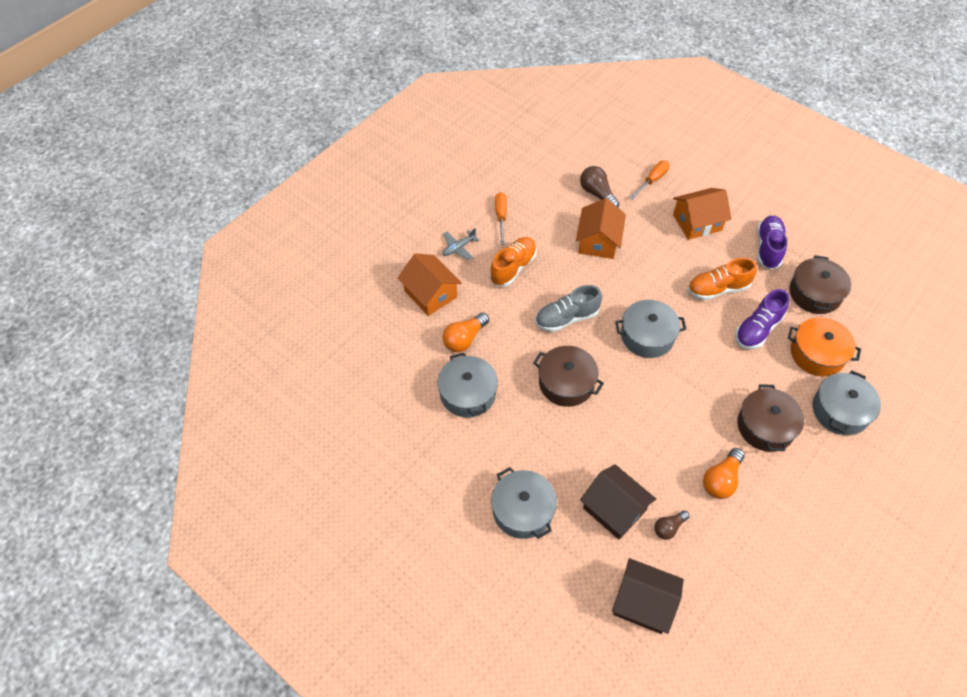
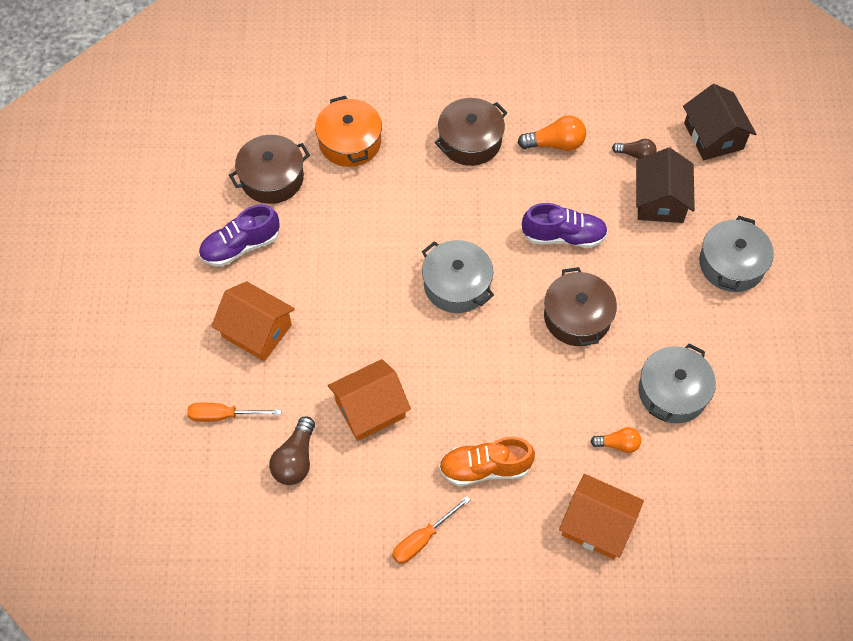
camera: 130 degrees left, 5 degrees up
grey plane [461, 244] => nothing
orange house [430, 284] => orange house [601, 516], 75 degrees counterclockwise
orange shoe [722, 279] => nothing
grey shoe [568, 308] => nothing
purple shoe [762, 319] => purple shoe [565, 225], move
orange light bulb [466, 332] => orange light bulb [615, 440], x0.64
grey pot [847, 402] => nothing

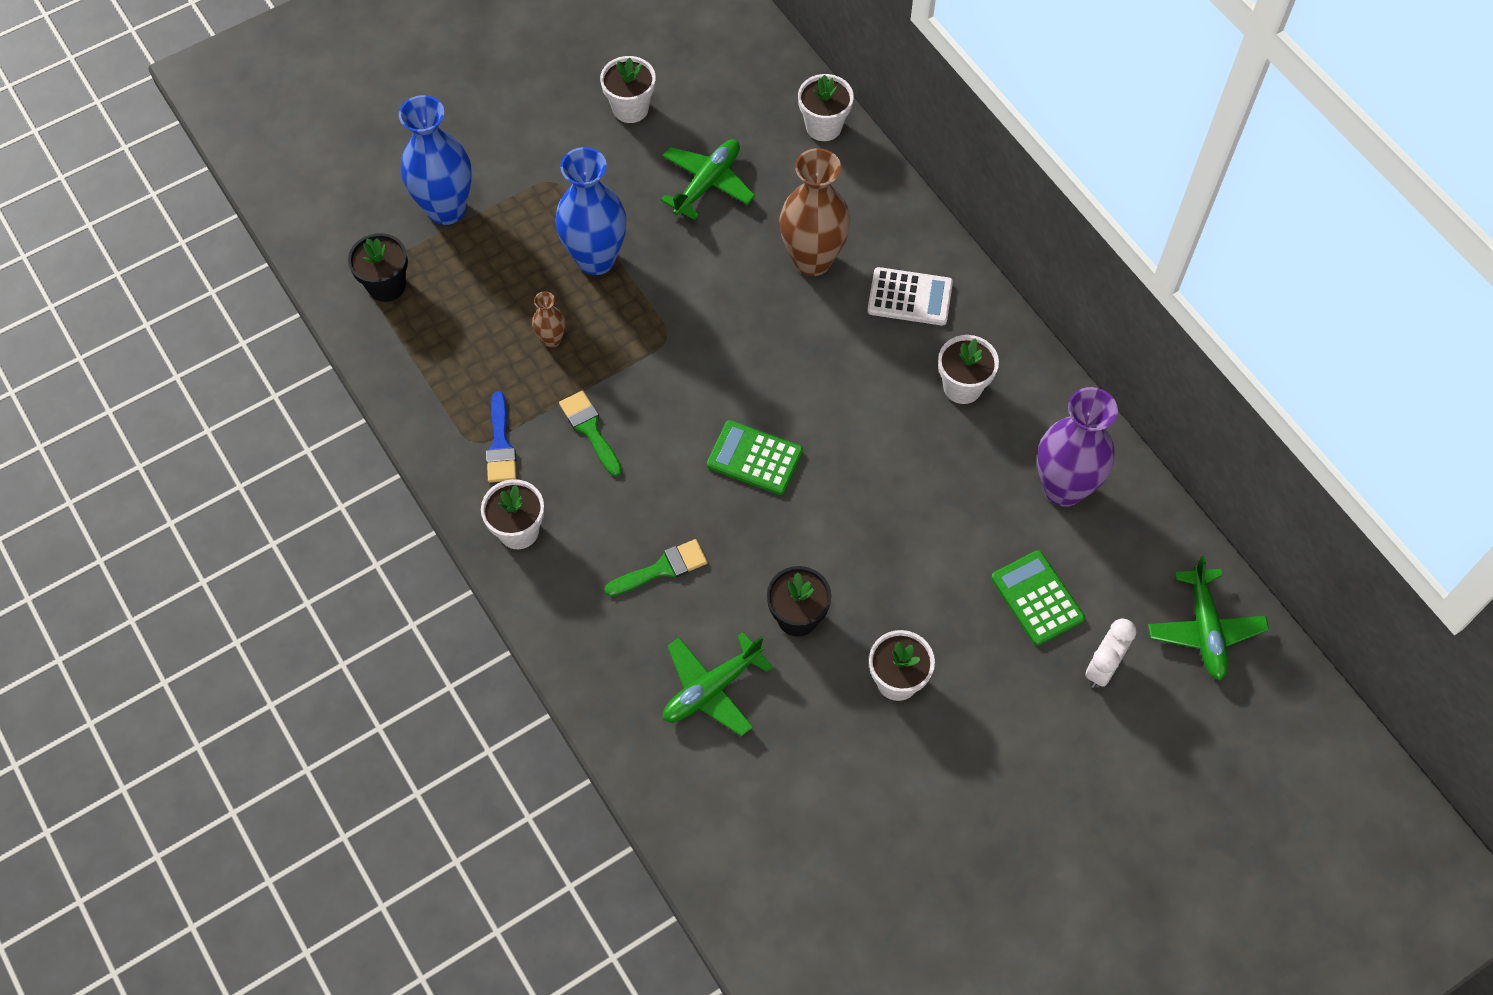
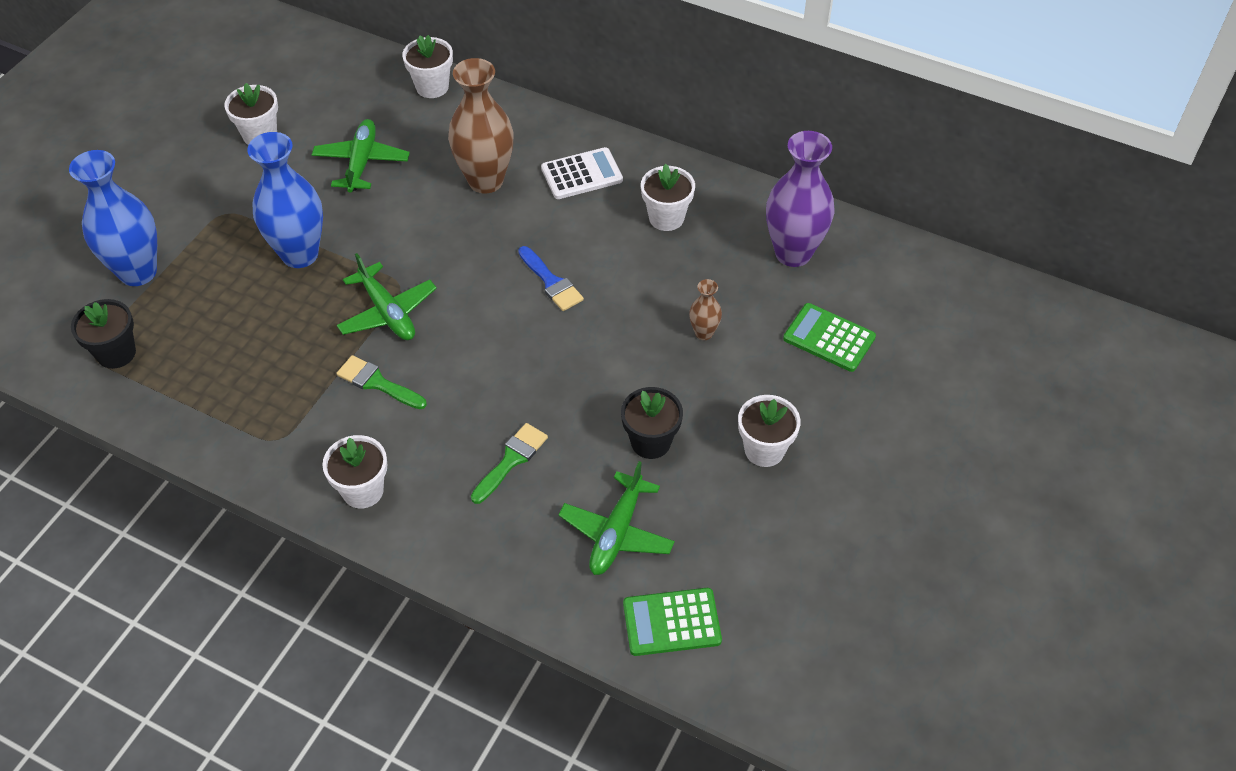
camera: 30 degrees left, 10 degrees down
brown vase [548, 319] => brown vase [705, 309], move
blue brush [501, 437] => blue brush [551, 278], move
green calculator [755, 457] => green calculator [672, 622], move
green plane [1208, 618] => green plane [387, 296], move
white clock [1111, 653] => nothing

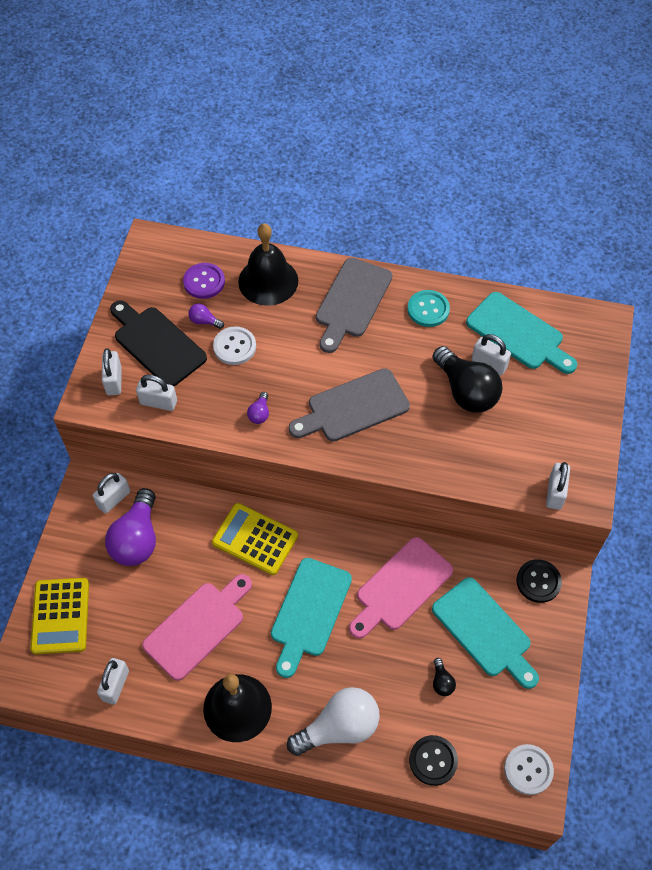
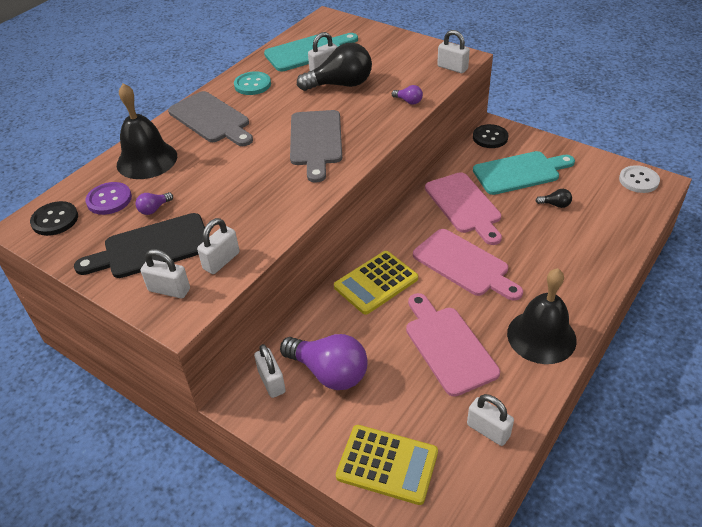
camera: 65 degrees left, 15 degrees down
white button [234, 345] => nothing
purple light bulb [258, 408] => purple light bulb [407, 95], move
turquoise cutting board [311, 618] => pink cutting board [468, 265]
white light bulb [333, 721] => nothing
black button [433, 760] => black button [54, 218], move

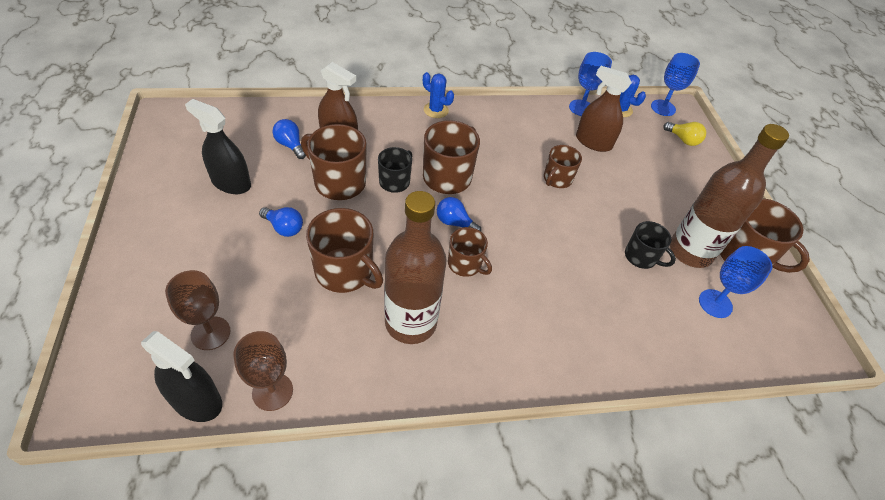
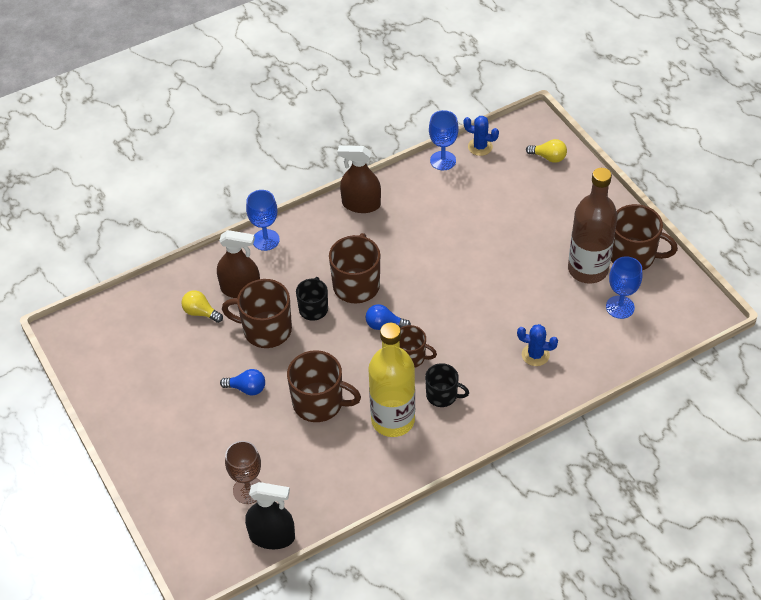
camera: 15 degrees left, 0 degrees up
blue goblet [675, 84] => blue goblet [263, 220], move
brown spray bottle [604, 109] => brown spray bottle [359, 179], move
blue cactus [438, 95] => blue cactus [537, 345], move
black spray bottle [218, 146] => nothing
blue light bulb [289, 139] => yellow light bulb [202, 306]
brown mug [563, 166] => nothing
brown bottle [415, 267] => yellow bottle [391, 380]
black mug [650, 245] => black mug [447, 385], move
brown goblet [263, 371] => nothing

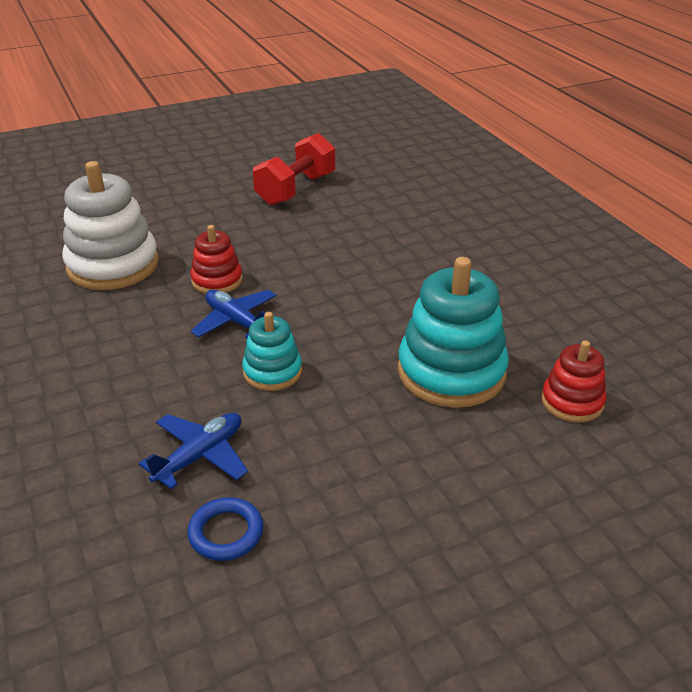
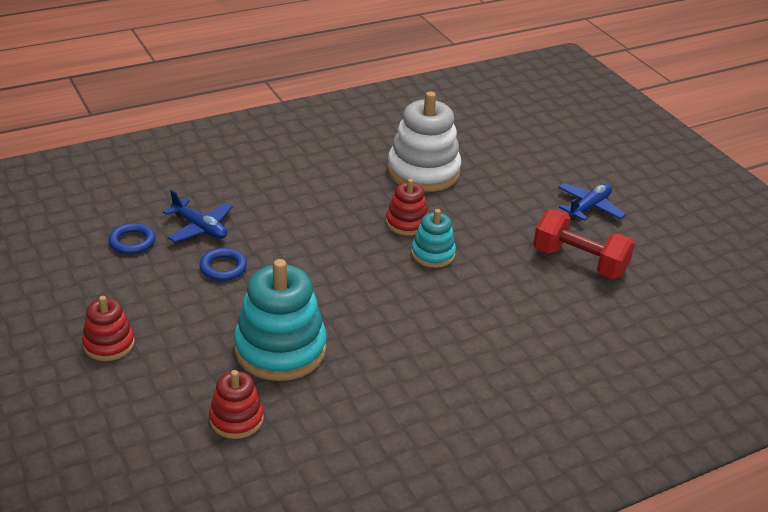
camera: 85 degrees right, 0 degrees up
blue plane [233, 314] => blue plane [592, 202], move
turquoise stacking toy [272, 351] => turquoise stacking toy [433, 238], move
nothing => blue ring [223, 264]
nothing => red stacking toy [108, 328]

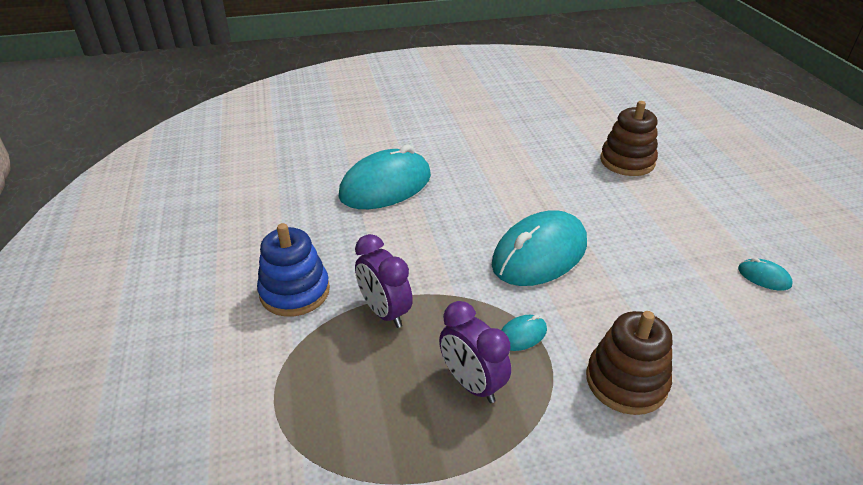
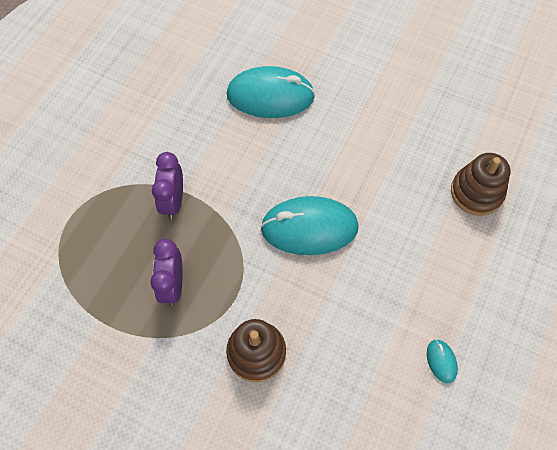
camera: 40 degrees right, 25 degrees up
blue stacking toy [293, 270] => nothing
turquoise mouse [524, 333] => nothing

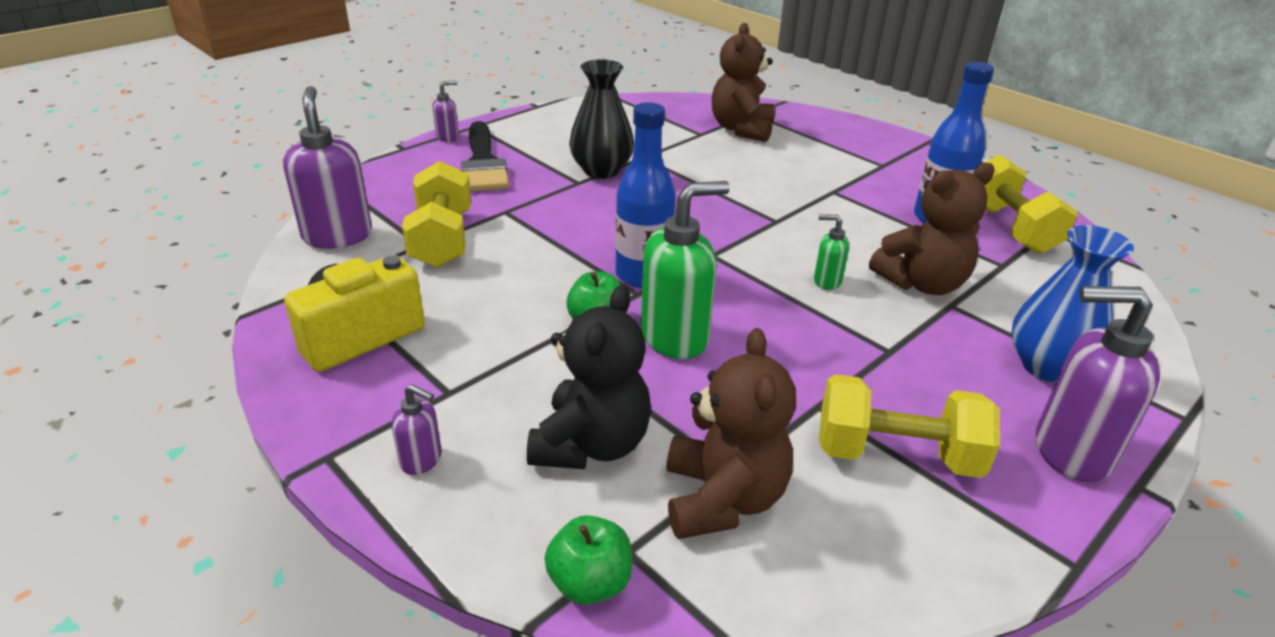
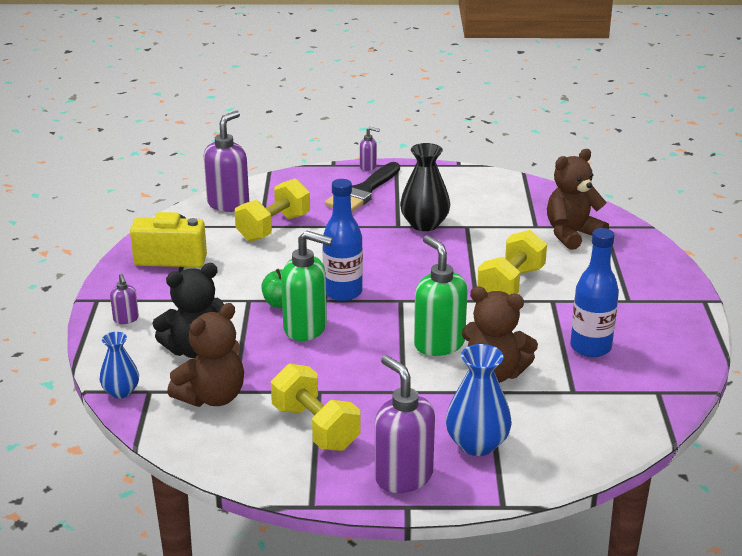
camera: 45 degrees right, 5 degrees down
yellow dumbbell [1030, 204] => yellow dumbbell [512, 262], move
green soap dispenser [831, 252] => green soap dispenser [441, 295], x2.04
green apple [588, 560] => blue vase [119, 365]

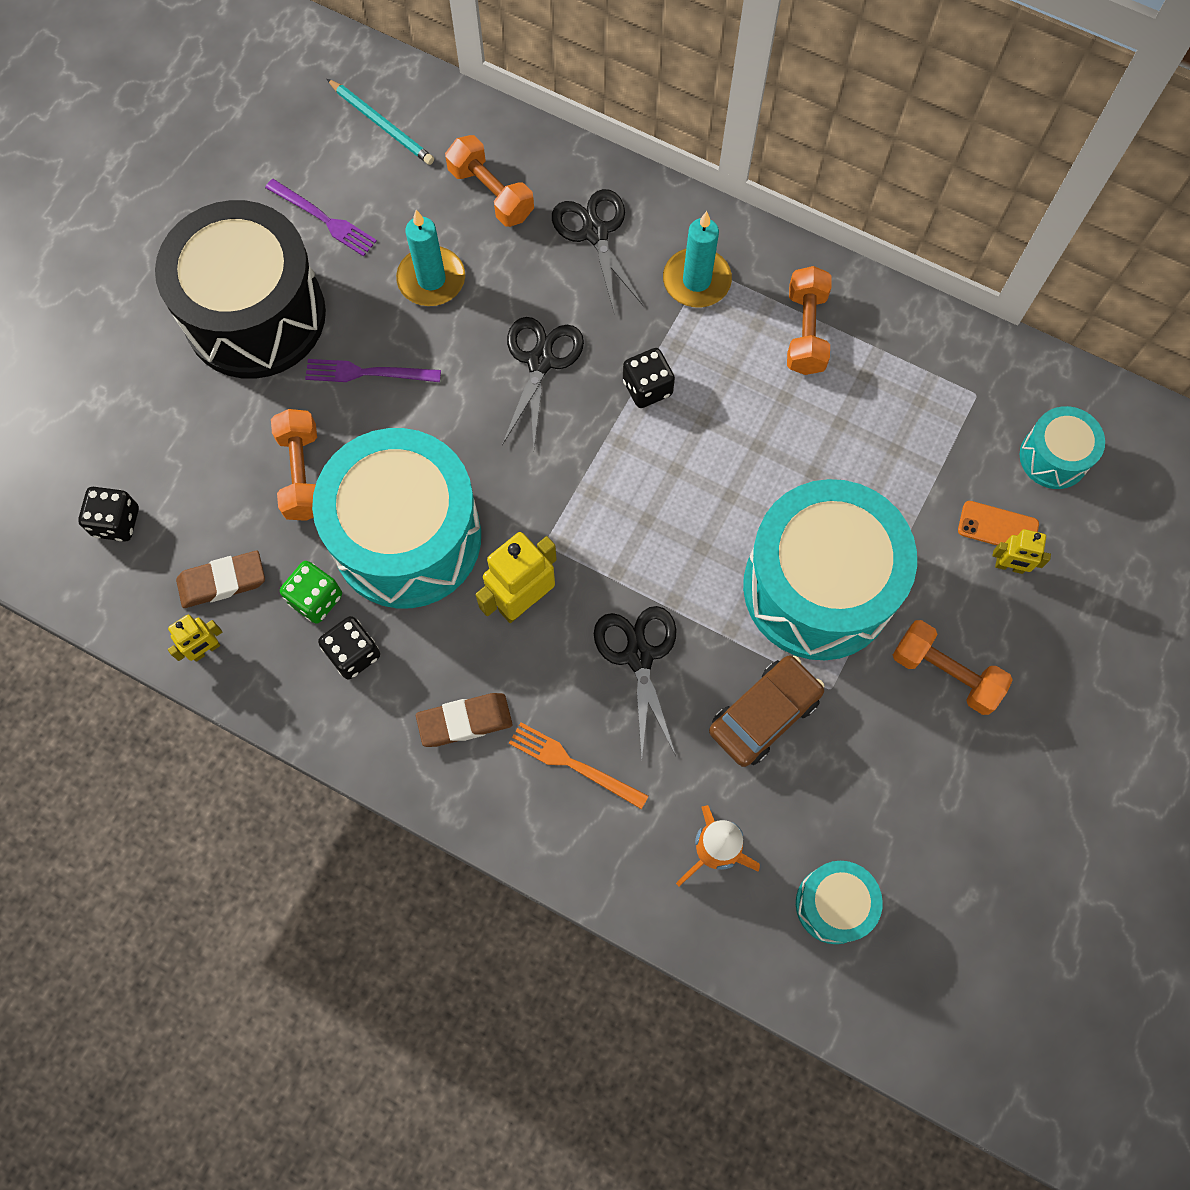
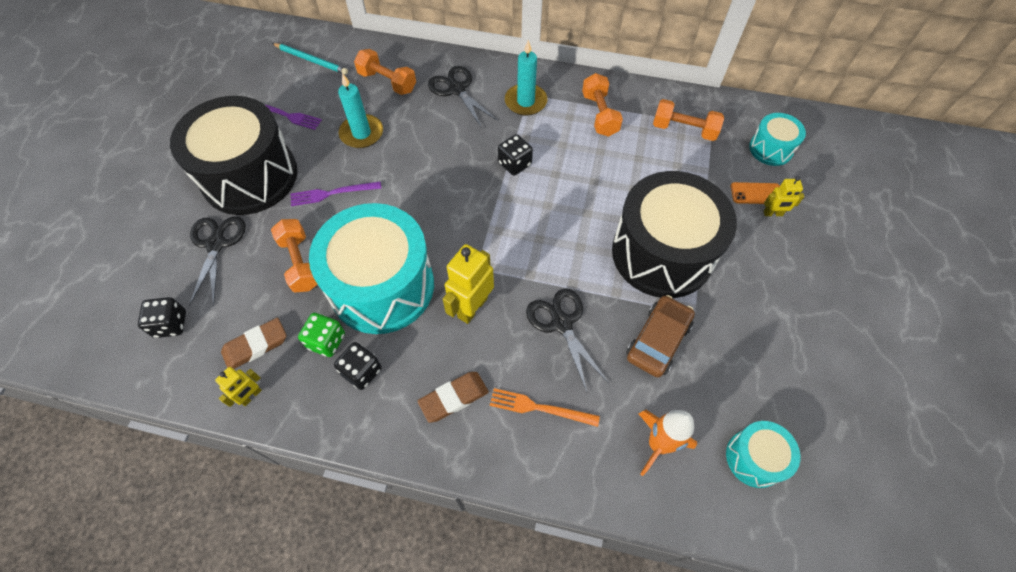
camera: 15 degrees left, 10 degrees down
black scissors [543, 382] => black scissors [217, 261], move
turquoise drum [830, 569] => black drum [674, 234]
orange dumbbell [953, 667] => orange dumbbell [688, 120], move

